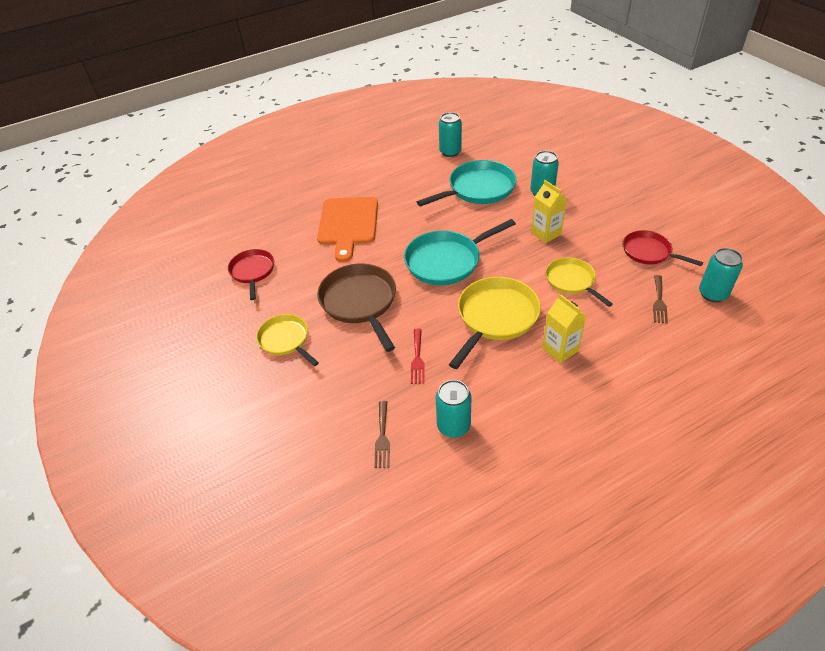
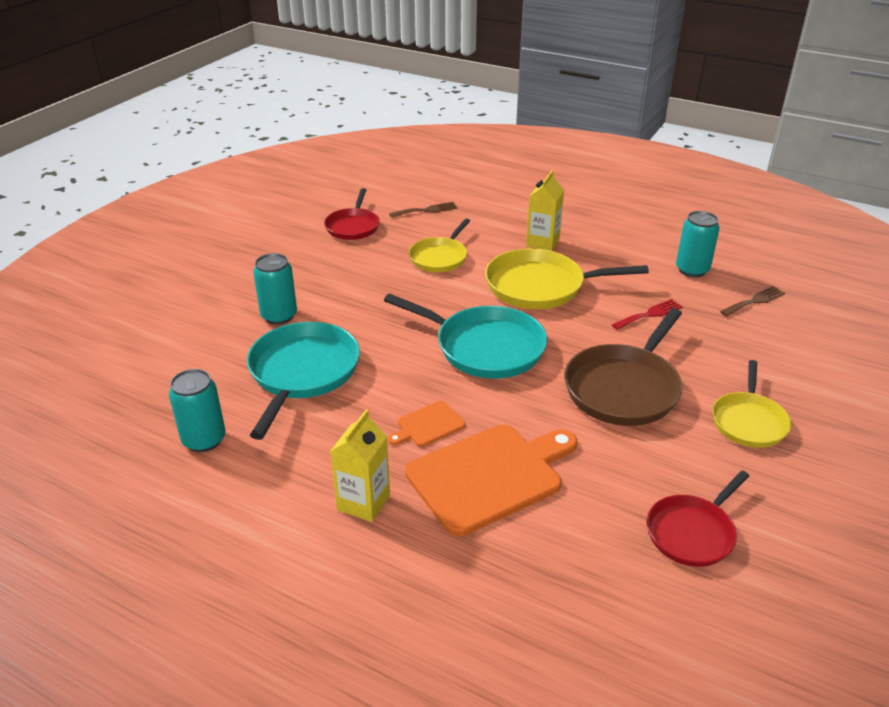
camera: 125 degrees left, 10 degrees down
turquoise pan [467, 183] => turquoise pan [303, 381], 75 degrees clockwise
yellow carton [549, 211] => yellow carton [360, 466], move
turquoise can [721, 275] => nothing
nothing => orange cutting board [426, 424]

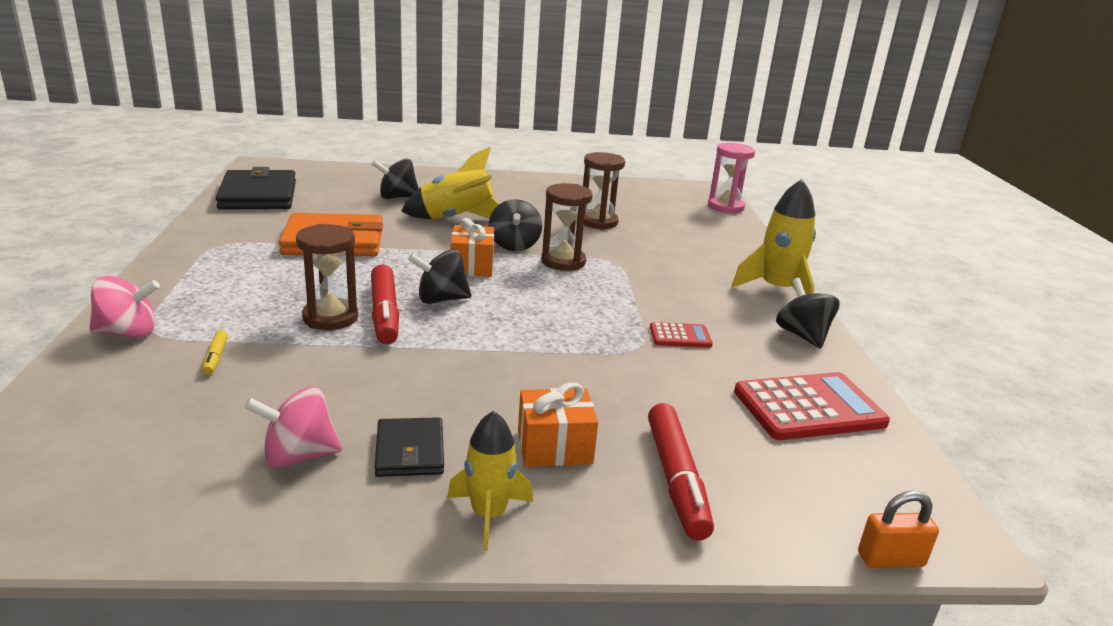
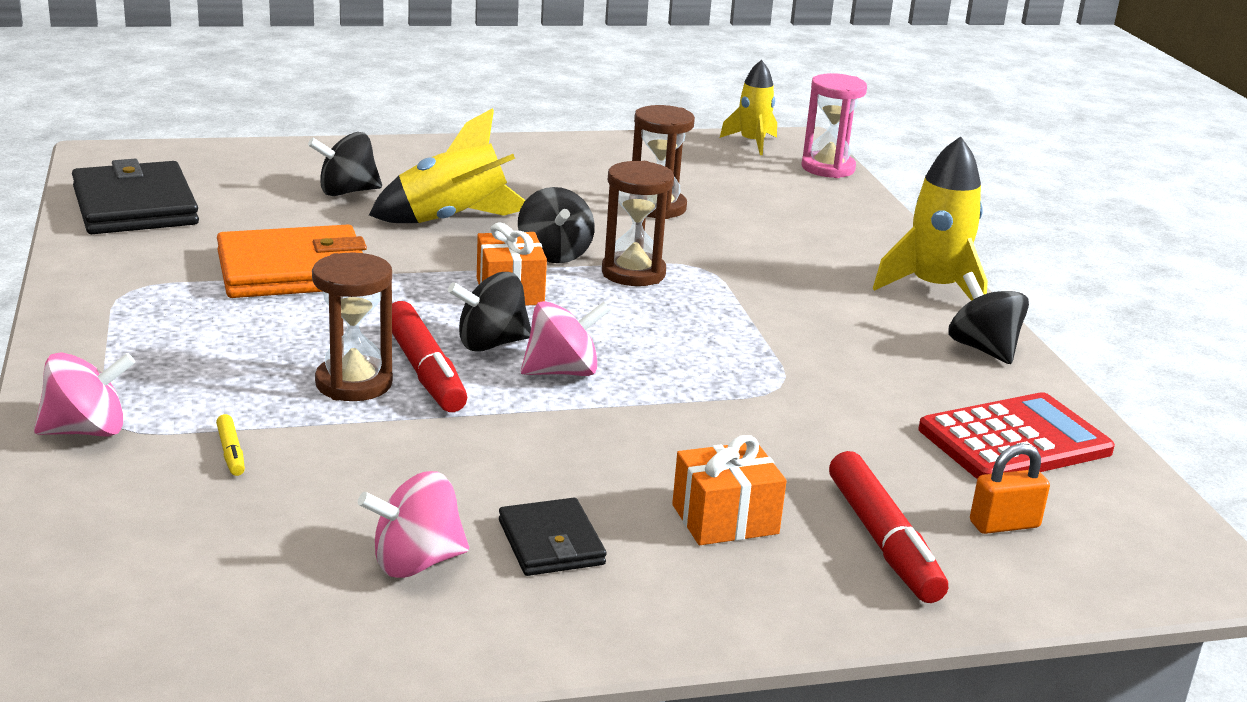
camera: 10 degrees left, 0 degrees up
red calculator [681, 335] => nothing
yellow rocket [490, 480] => yellow rocket [748, 107], move
orange padlock [898, 529] => orange padlock [1010, 488], move
nothing => pink spinning top [565, 338]

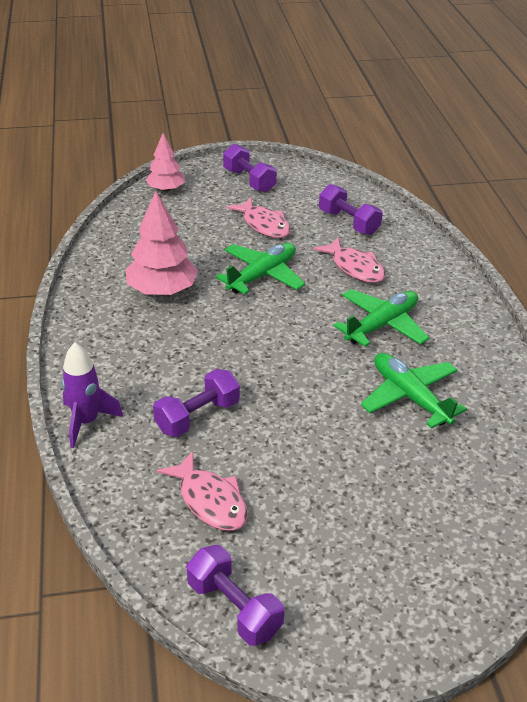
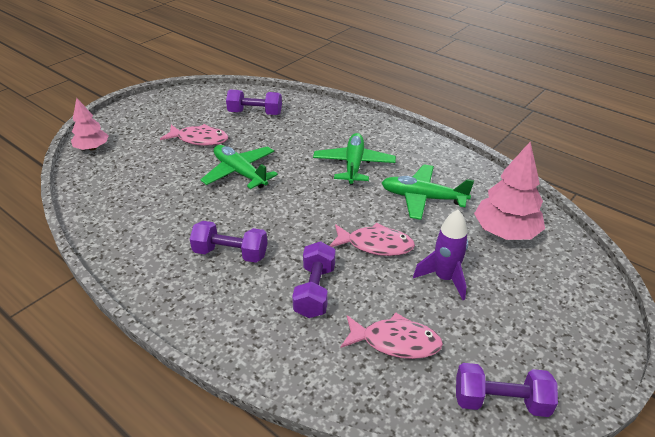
camera: 40 degrees left, 0 degrees up
purple dumbbell [250, 168] => purple dumbbell [229, 242], move
pink tree [162, 243] => pink tree [509, 191], move
pink fish [349, 260] => pink fish [372, 239], move
green plane [260, 268] => green plane [239, 167], 45 degrees counterclockwise
purple rocket [92, 395] => purple rocket [440, 254], move

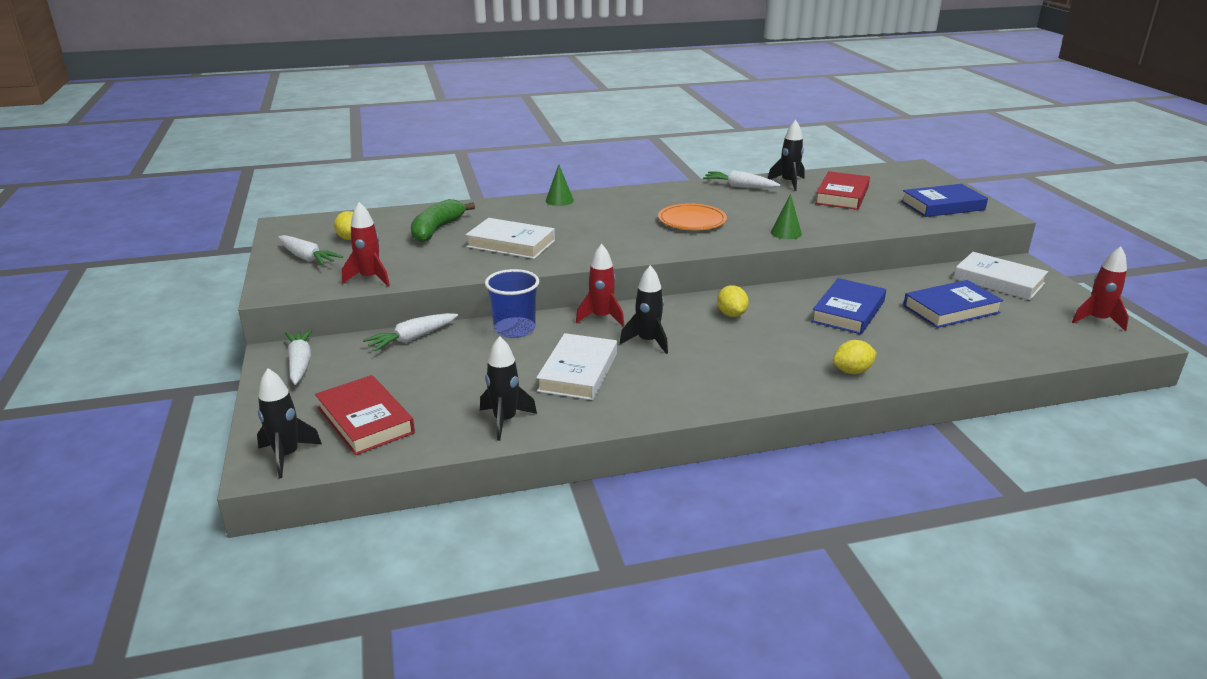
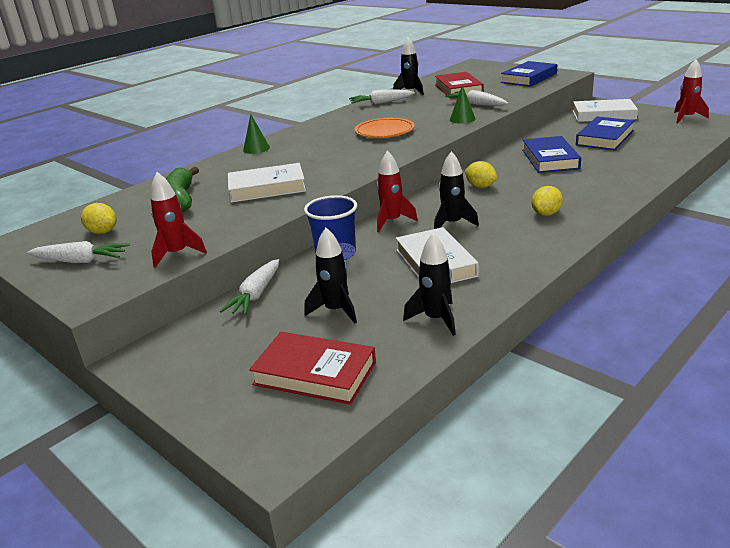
camera: 30 degrees left, 0 degrees up
white carrot [299, 357] => white carrot [476, 98], move
yellow lemon [855, 357] => yellow lemon [547, 201], move
black rocket [289, 423] => black rocket [331, 276], move

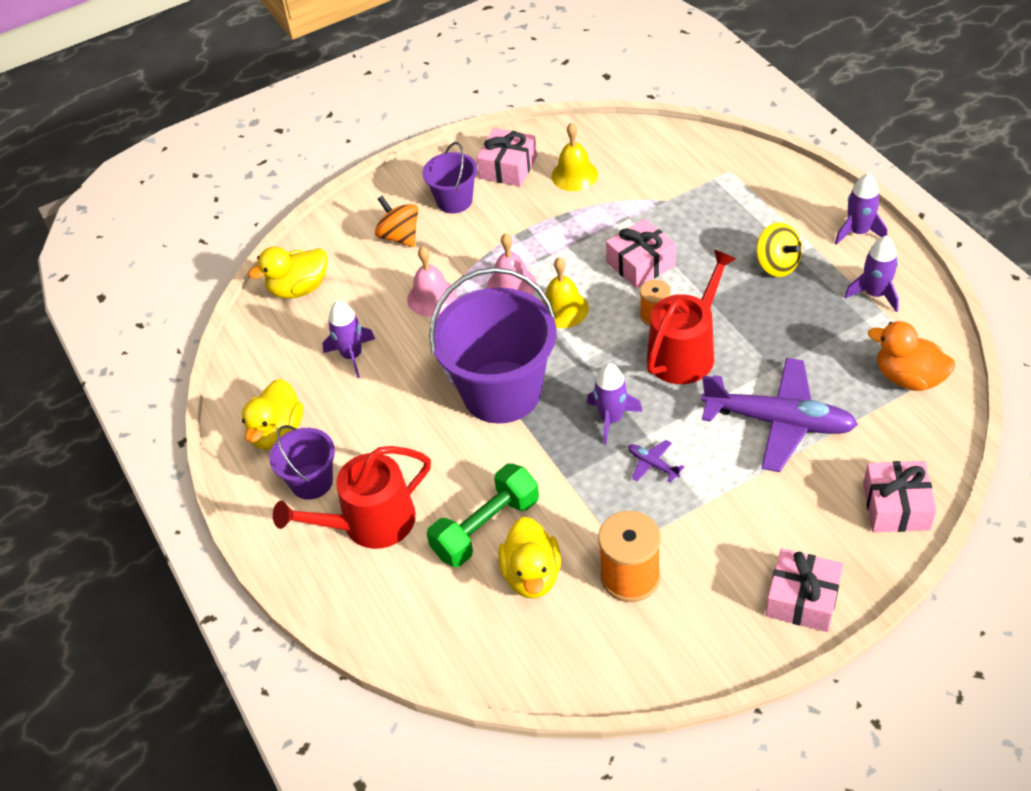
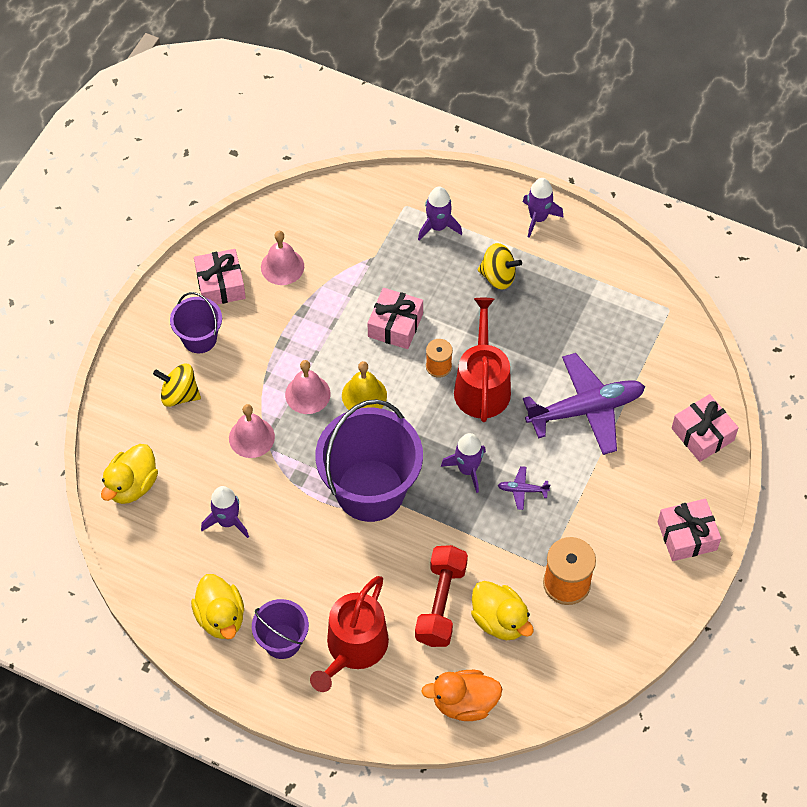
camera: 40 degrees left, 10 degrees up
yellow bell [574, 156] => pink bell [282, 258]
orange spinning top [396, 221] => yellow spinning top [177, 385]
purple rocket [872, 274] => purple rocket [440, 213], move
orange duck [911, 356] => orange duck [461, 695], move
green dumbbell [483, 515] => red dumbbell [441, 596]

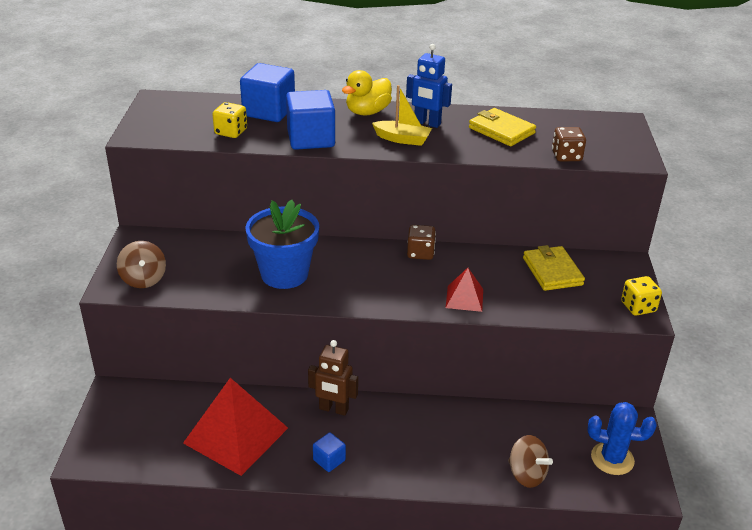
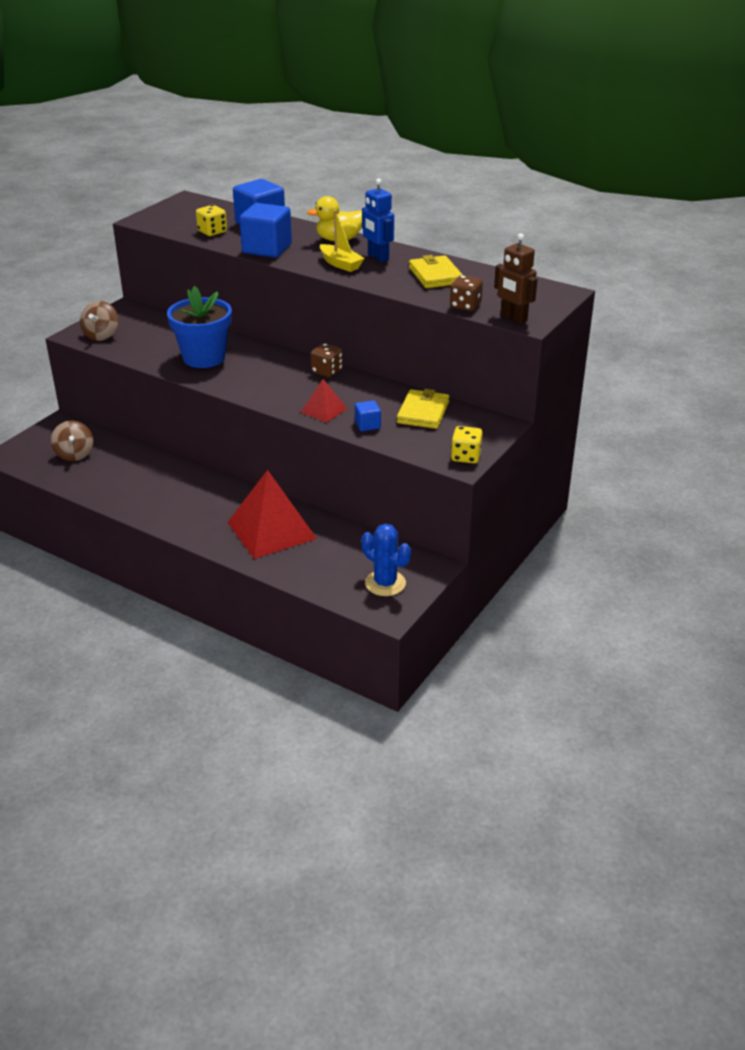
camera: 30 degrees right, 0 degrees up
brown robot [333, 378] => brown robot [516, 278], move
red pyramid [235, 427] => red pyramid [272, 514], move
blue cube [329, 452] => blue cube [368, 415], move
brown spinning top [530, 461] => brown spinning top [72, 441], move

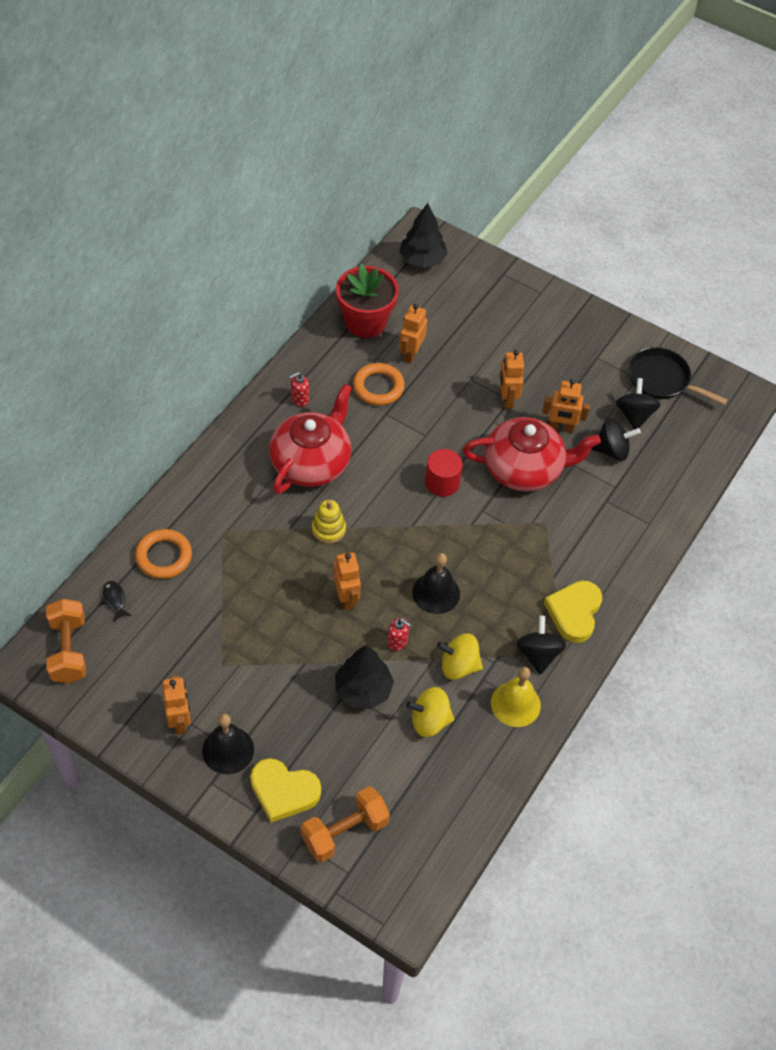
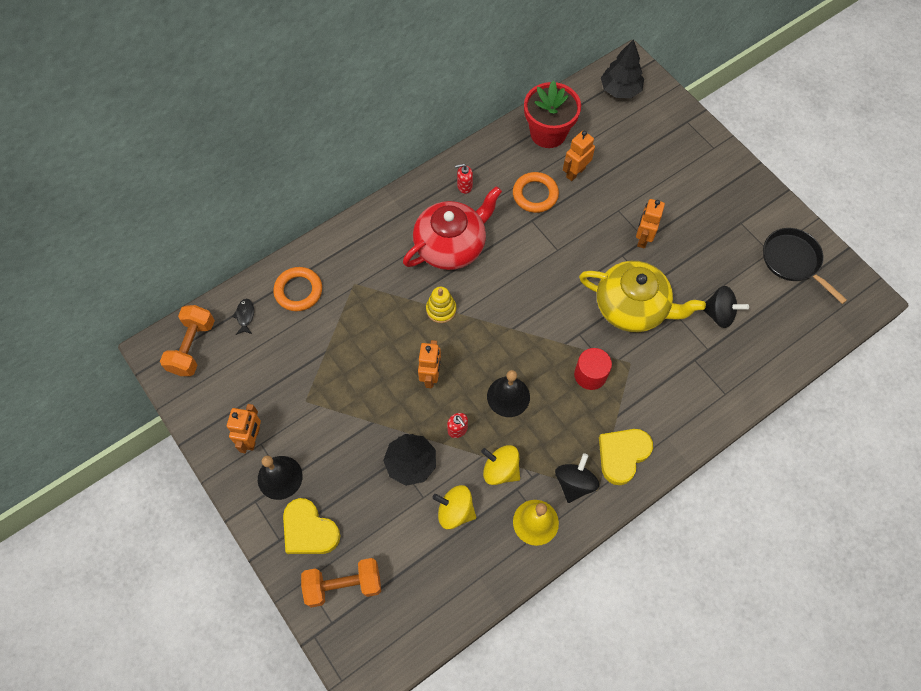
camera: 25 degrees right, 10 degrees up
black spinning top [638, 403] => nothing
orange robot [566, 406] => nothing
red teapot [532, 454] => yellow teapot [642, 296]
red cylinder [444, 473] => red cylinder [593, 369], move

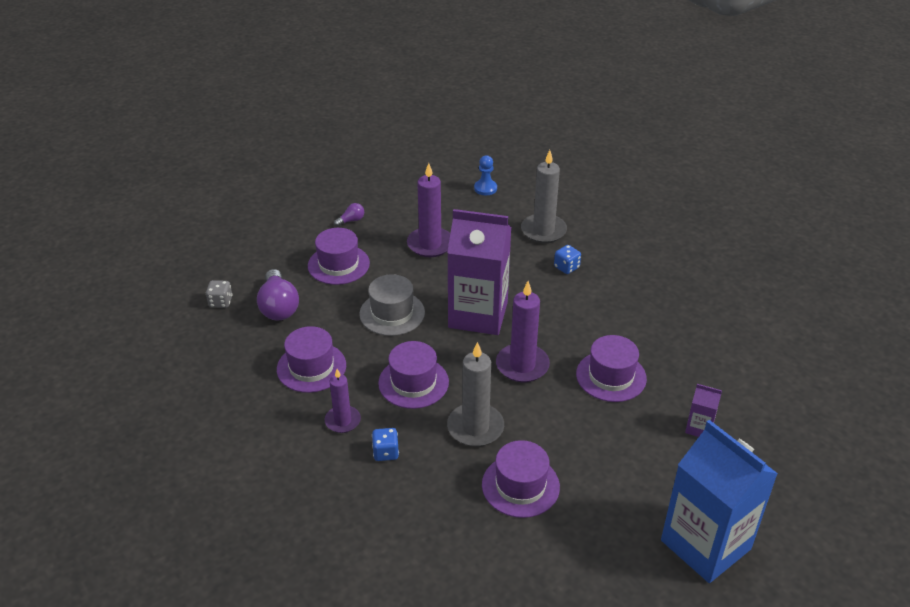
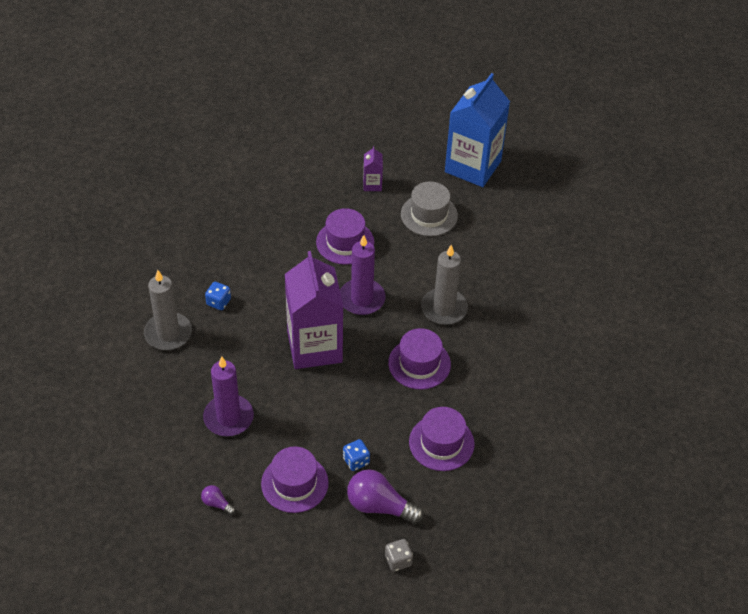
camera: 115 degrees left, 10 degrees up
blue pawn [485, 175] => nothing
purple light bulb [278, 295] => purple light bulb [385, 496], 120 degrees counterclockwise
grey hat [392, 305] => grey hat [429, 208], move
purple candle [343, 401] => nothing
blue dice [385, 444] => blue dice [356, 455], move
purple hat [521, 479] => nothing

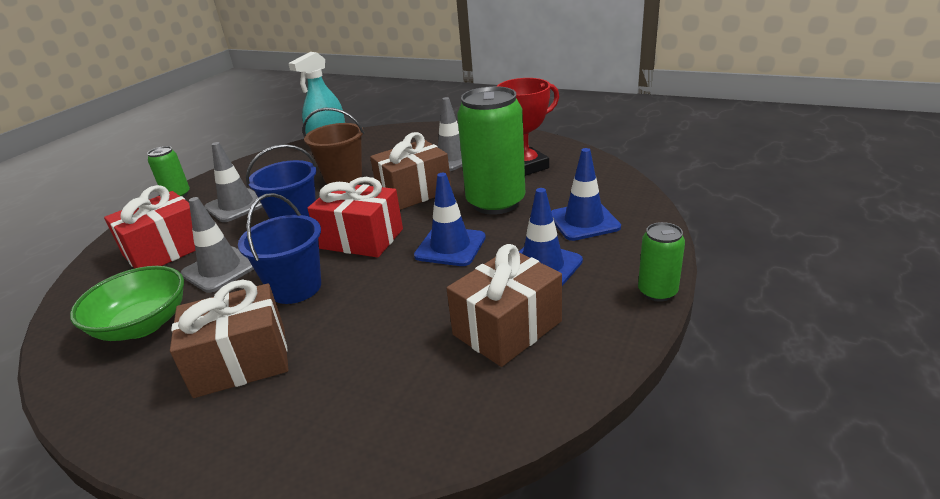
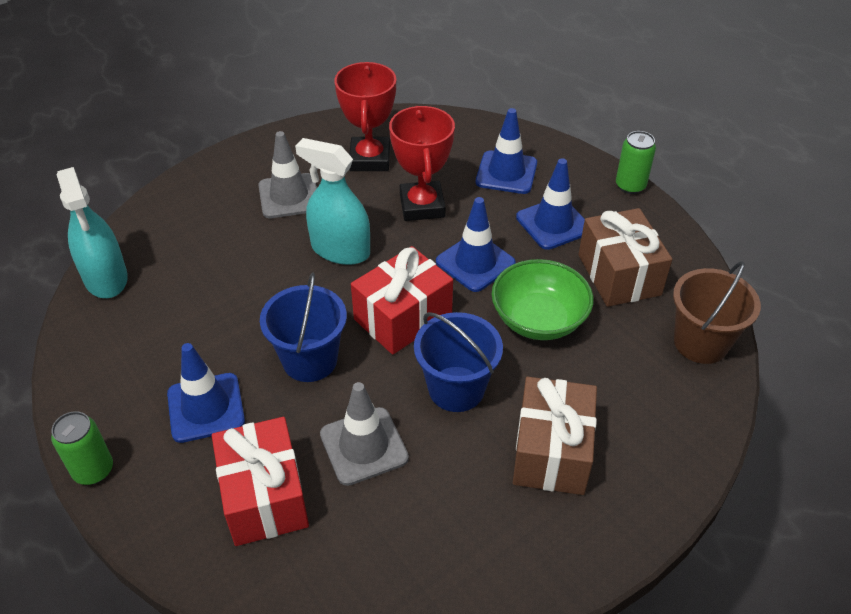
camera: 65 degrees left, 15 degrees up
green can [491, 150] => red trophy [422, 163]
brown bucket [333, 146] => brown bucket [717, 312], move
brown gift [410, 171] => turquoise spray bottle [332, 201]
grey traffic cone [233, 182] => blue traffic cone [206, 393]
green bowl [127, 303] => green bowl [542, 299], move

